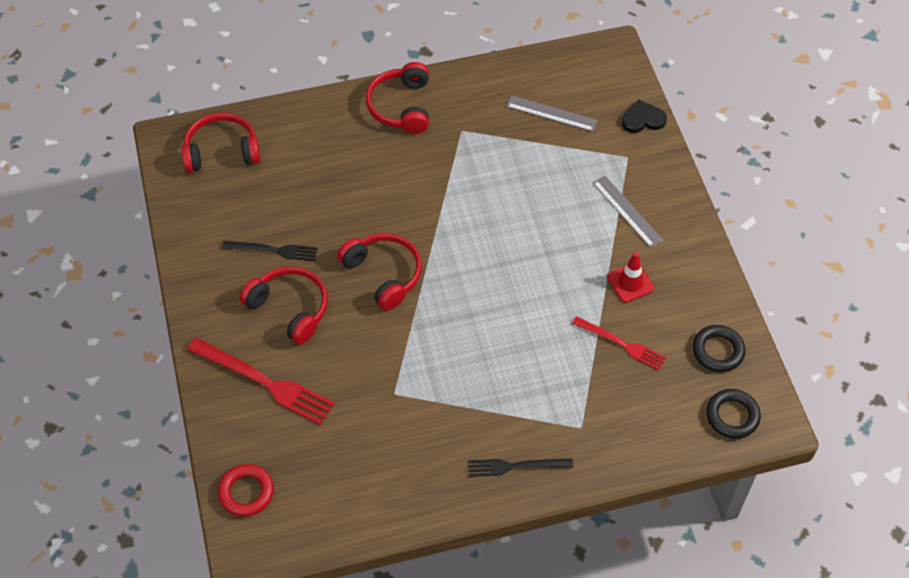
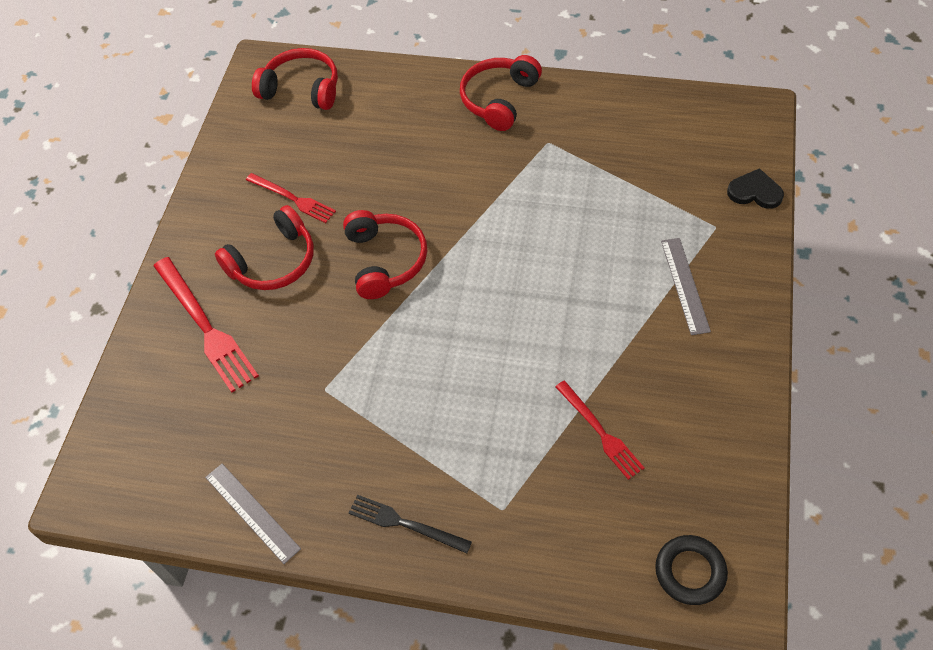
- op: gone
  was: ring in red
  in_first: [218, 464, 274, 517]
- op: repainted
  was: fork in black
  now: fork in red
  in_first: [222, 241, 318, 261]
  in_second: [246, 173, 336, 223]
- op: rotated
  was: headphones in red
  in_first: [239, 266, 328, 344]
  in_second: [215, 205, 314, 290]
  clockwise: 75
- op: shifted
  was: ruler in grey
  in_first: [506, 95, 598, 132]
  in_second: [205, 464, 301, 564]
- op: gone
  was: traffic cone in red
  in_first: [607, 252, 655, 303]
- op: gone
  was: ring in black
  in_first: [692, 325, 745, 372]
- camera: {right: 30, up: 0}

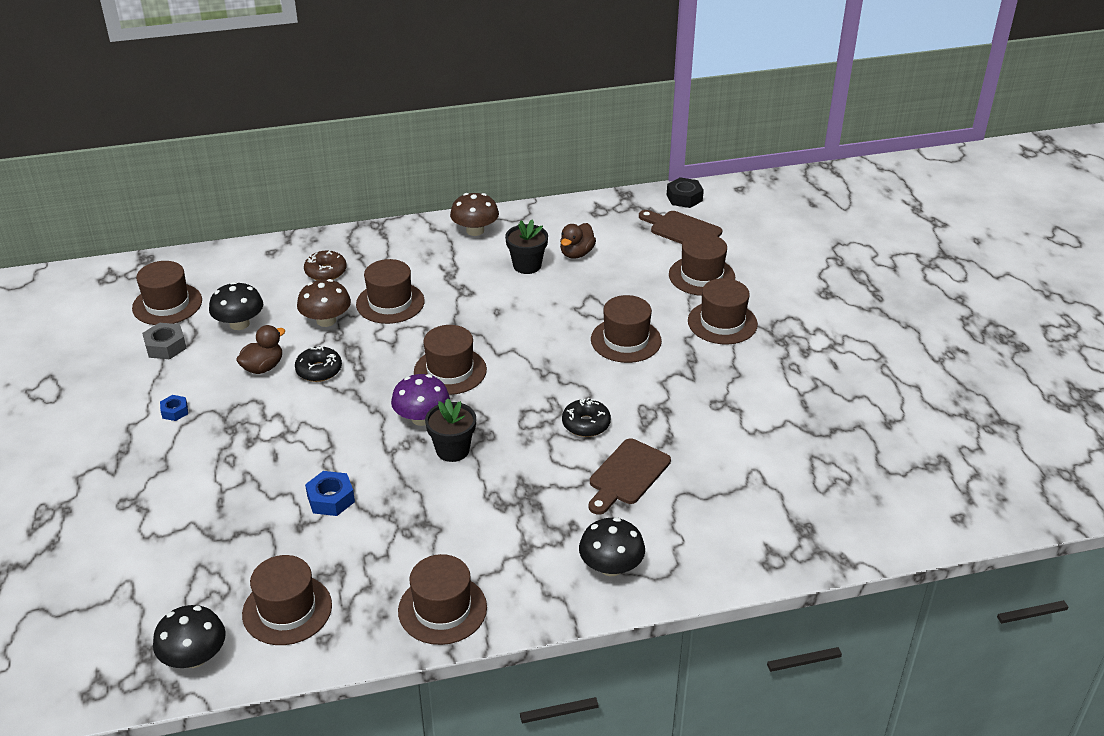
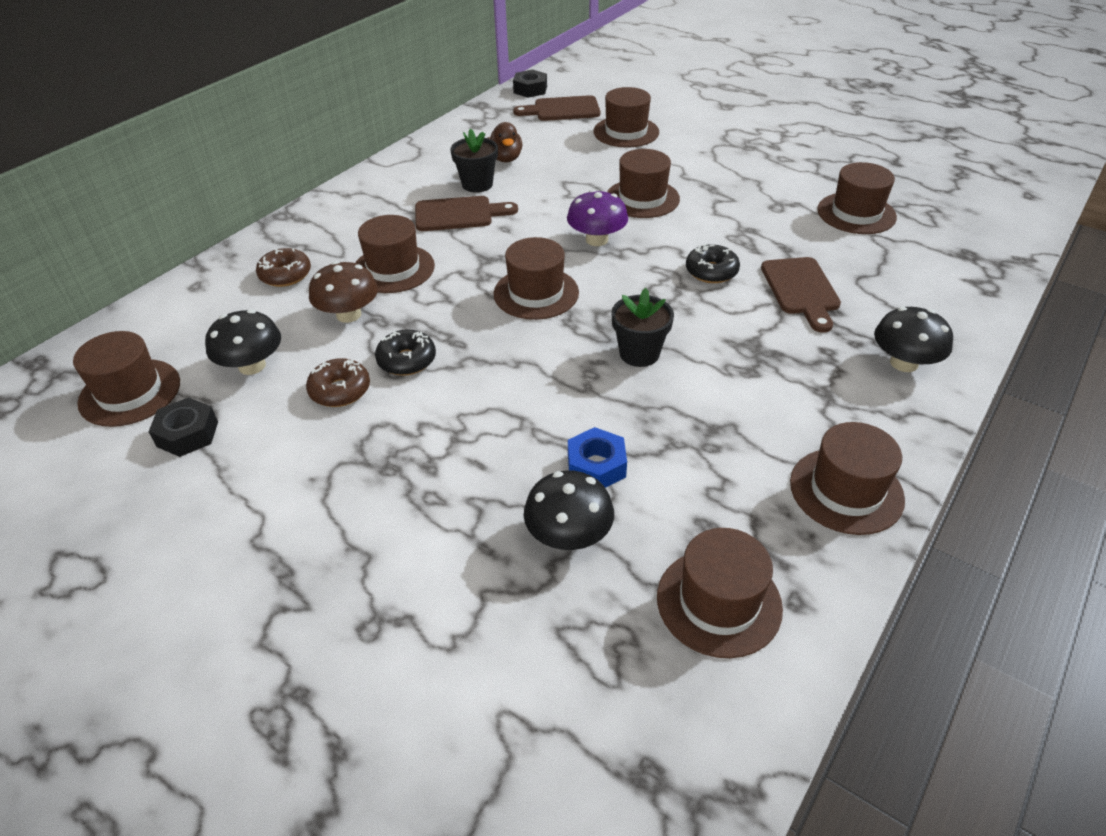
- op: repainted
  was: nut in grey
  now: nut in black
  in_first: [142, 323, 187, 359]
  in_second: [148, 397, 218, 457]
- op: shifted
  was: mushroom in black
  in_first: [153, 605, 226, 668]
  in_second: [523, 470, 614, 550]
- op: gone
  was: nut in blue
  in_first: [160, 395, 188, 421]
- op: swapped
  was: duck in brown
  now: donut in brown
  in_first: [236, 325, 285, 374]
  in_second: [306, 358, 370, 407]
- op: shifted
  was: mushroom in purple
  in_first: [391, 374, 450, 426]
  in_second: [567, 190, 628, 246]
- op: gone
  was: mushroom in brown
  in_first: [450, 193, 499, 236]
- op: shifted
  was: hat in brown
  in_first: [688, 278, 758, 344]
  in_second: [817, 162, 897, 234]
- op: new
  now: cutting board in brown
  in_second: [415, 196, 518, 231]
- camera: {right: -40, up: 5}

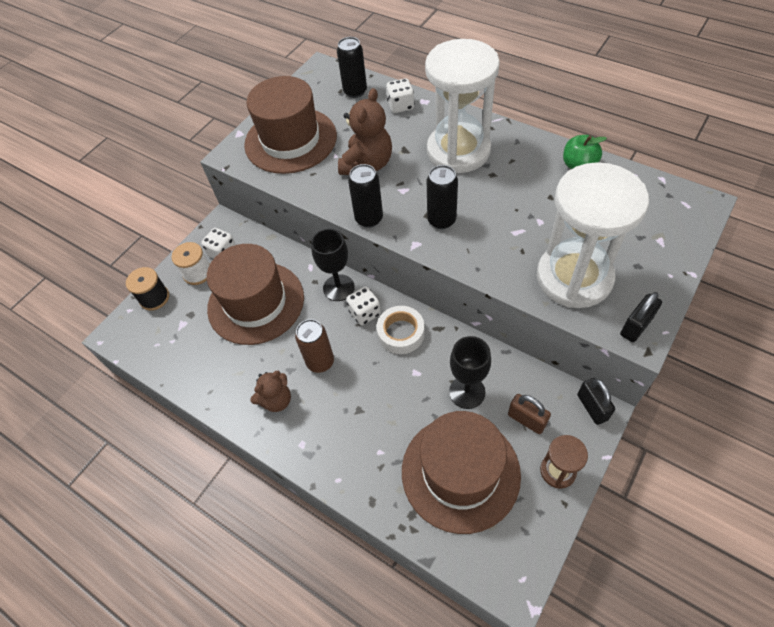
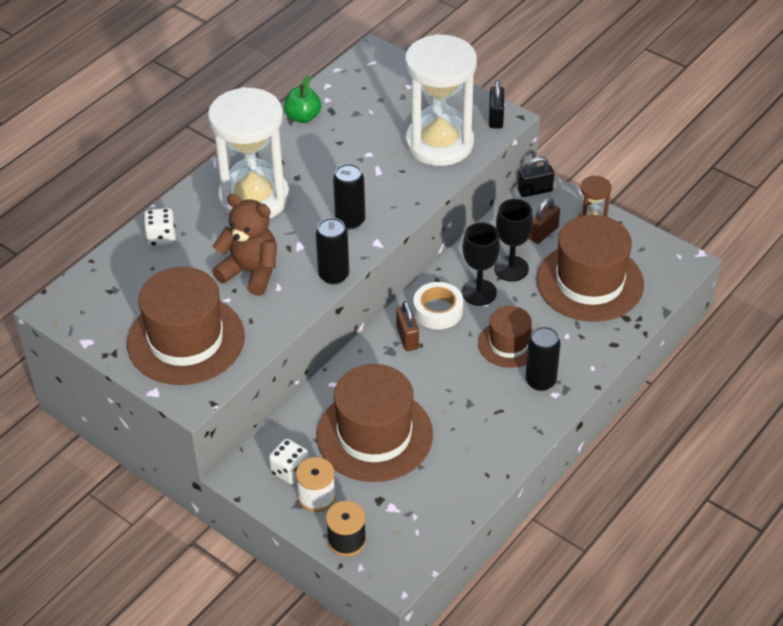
- op: gone
  was: teddy bear in brown
  in_first: [250, 371, 291, 412]
- op: gone
  was: can in brown
  in_first: [295, 319, 334, 373]
- op: shifted
  was: goblet in black
  in_first: [311, 229, 355, 301]
  in_second: [462, 222, 500, 306]
- op: shifted
  was: can in black
  in_first: [337, 37, 367, 98]
  in_second: [525, 326, 561, 391]
- op: swapped
  was: dice in white
  now: padlock in brown
  in_first: [346, 287, 381, 325]
  in_second: [396, 301, 419, 351]
- op: rotated
  was: padlock in black
  in_first: [620, 292, 662, 342]
  in_second: [489, 80, 504, 128]
  clockwise: 45
- op: new
  now: hat in brown
  in_second: [478, 306, 534, 368]
- camera: {right: -90, up: -10}

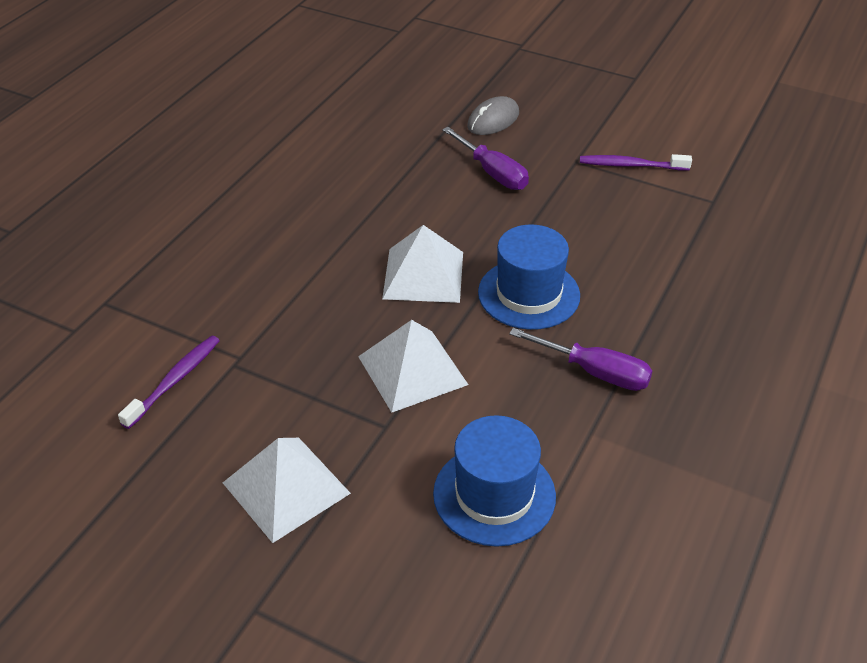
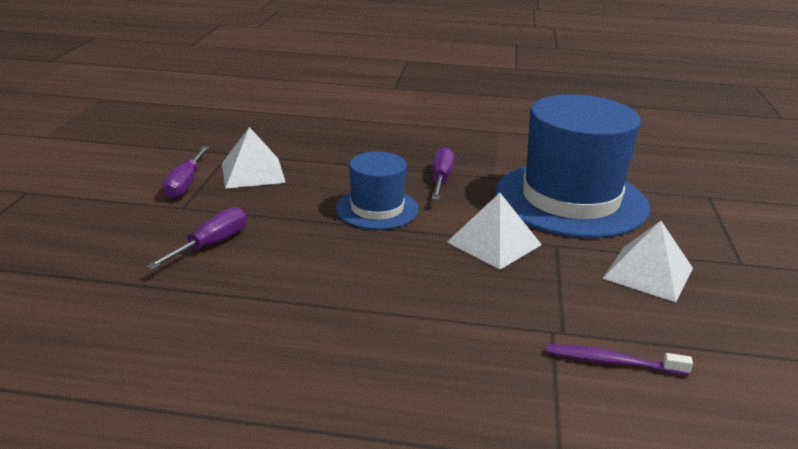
- op: shifted
  was: pyramid in white
  in_first: [382, 225, 463, 303]
  in_second: [222, 127, 286, 189]
- op: scaled
  was: hat in blue
  in_first: [433, 415, 556, 547]
  in_second: [495, 94, 650, 238]
  ratio: 1.9
- op: gone
  was: mouse in grey
  in_first: [467, 96, 519, 135]
- op: swapped
  was: toothbrush in purple
  now: screwdriver in purple
  in_first: [580, 154, 692, 170]
  in_second: [162, 146, 209, 199]
- camera: {right: -110, up: -15}

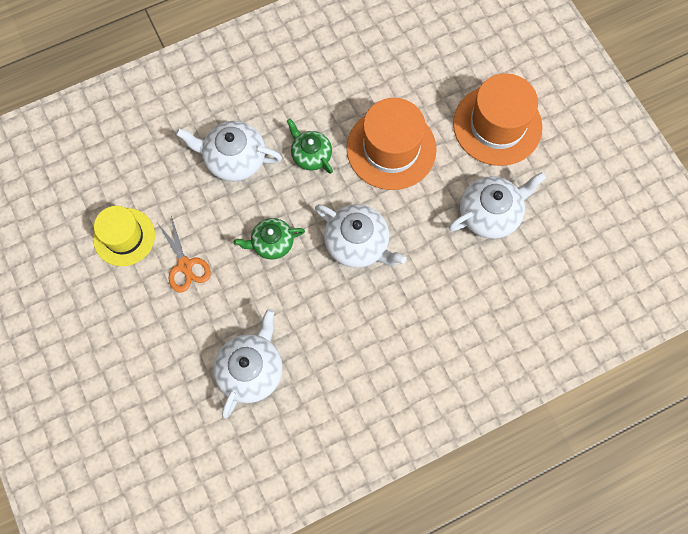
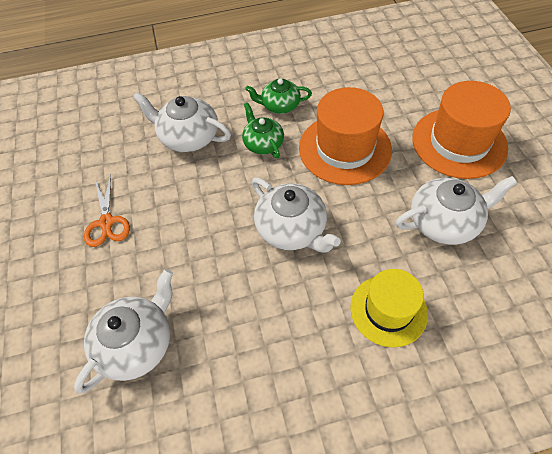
- op: shifted
  was: hat in yellow
  in_first: [93, 206, 155, 266]
  in_second: [350, 269, 428, 348]
- op: shifted
  was: teapot in green
  in_first: [234, 218, 305, 260]
  in_second: [245, 78, 312, 114]
- camera: {right: 15, up: -15}

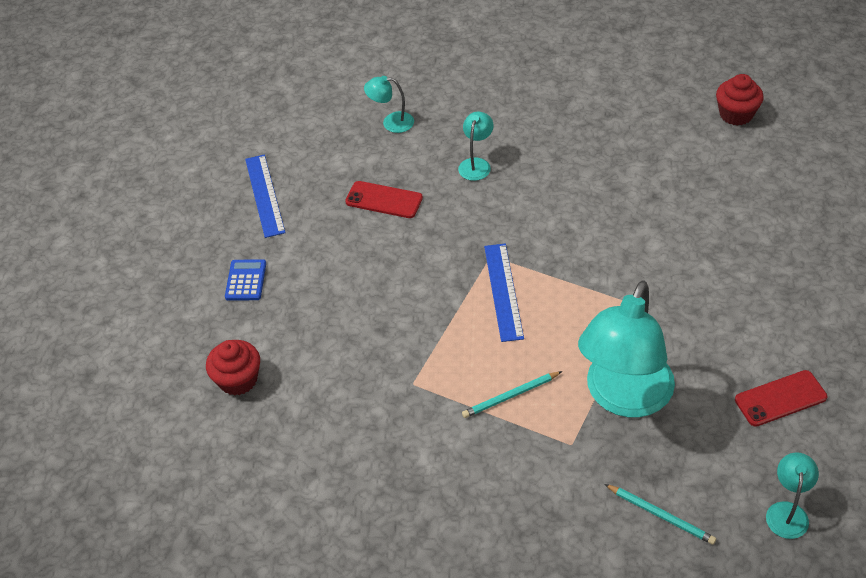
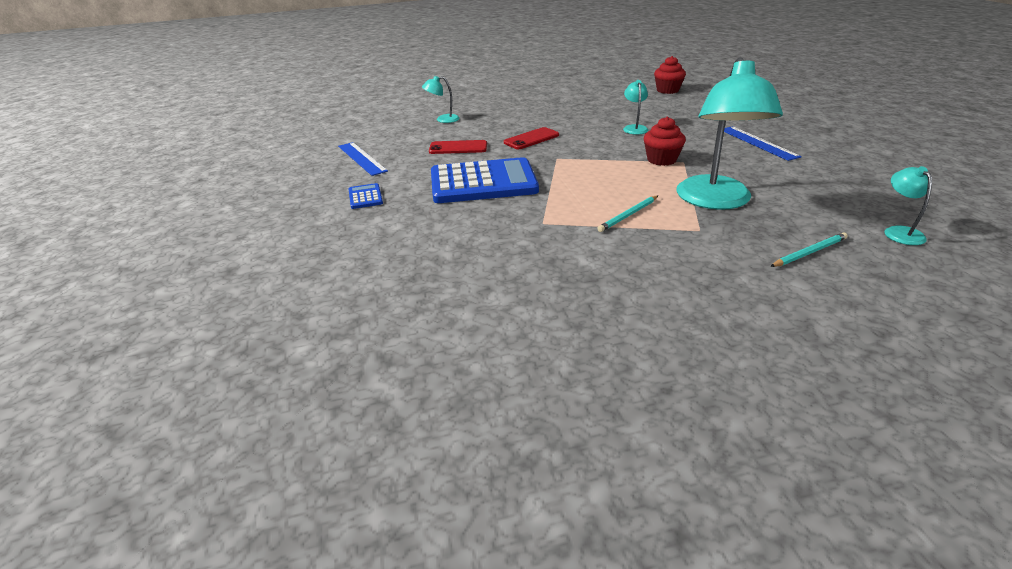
- op: shifted
  was: cupcake in red
  in_first: [206, 340, 260, 396]
  in_second: [644, 117, 686, 166]
- op: shifted
  was: lamp in turquoise
  in_first: [458, 112, 494, 181]
  in_second: [623, 80, 648, 135]
- op: shifted
  was: ruler in blue
  in_first: [484, 244, 524, 342]
  in_second: [724, 126, 802, 161]
- op: rotated
  was: pencil in turquoise
  in_first: [605, 484, 716, 545]
  in_second: [770, 232, 848, 267]
  clockwise: -45
- op: shifted
  was: phone in red
  in_first: [735, 370, 827, 427]
  in_second: [504, 127, 559, 149]
- op: new
  now: calculator in blue
  in_second: [431, 157, 539, 203]
- camera: {right: -20, up: -15}

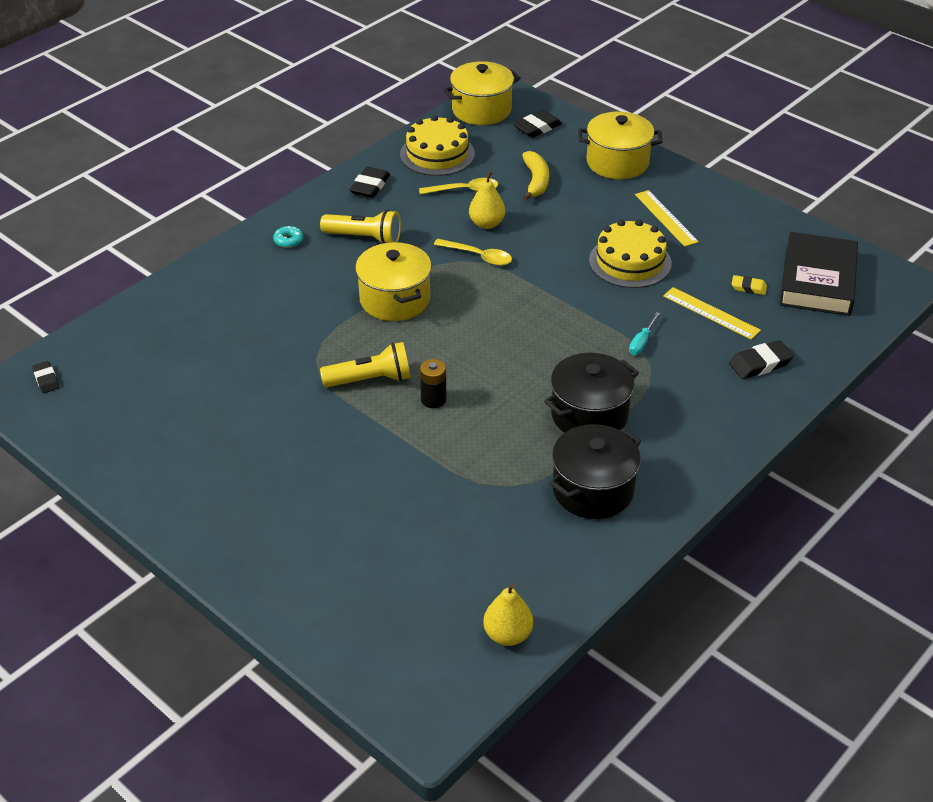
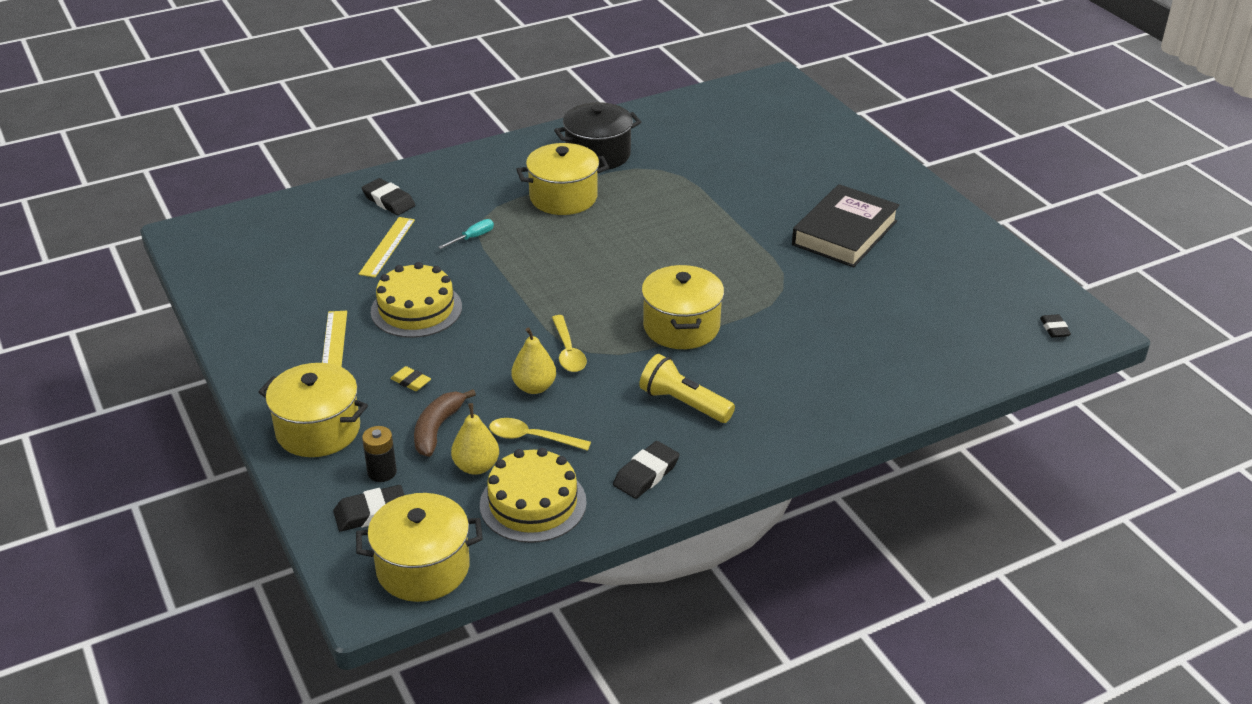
- op: gone
  was: donut in turquoise
  in_first: [273, 226, 303, 248]
- op: gone
  was: flashlight in yellow
  in_first: [320, 342, 411, 387]
- op: shifted
  was: battery in black
  in_first: [420, 359, 446, 408]
  in_second: [362, 426, 397, 482]
- op: rotated
  was: spoon in yellow
  in_first: [434, 239, 512, 266]
  in_second: [552, 315, 587, 372]
  clockwise: -150
- op: shifted
  was: pear in yellow
  in_first: [483, 583, 533, 646]
  in_second: [451, 403, 499, 475]
- op: repainted
  was: banana in yellow
  now: banana in brown
  in_first: [522, 151, 549, 200]
  in_second: [414, 389, 476, 457]
- op: repainted
  was: pot in black
  now: pot in yellow
  in_first: [544, 353, 639, 433]
  in_second: [516, 143, 609, 215]
- op: rotated
  was: ruler in yellow
  in_first: [663, 287, 761, 340]
  in_second: [359, 217, 415, 278]
  clockwise: 45
- op: rotated
  was: eraser in black
  in_first: [729, 340, 794, 379]
  in_second: [362, 178, 415, 215]
  clockwise: 45
- op: shifted
  was: eraser in yellow
  in_first: [732, 275, 767, 295]
  in_second: [390, 366, 431, 391]
- op: shifted
  was: book in black
  in_first: [780, 232, 858, 316]
  in_second: [792, 184, 900, 267]
- camera: {right: -160, up: -5}

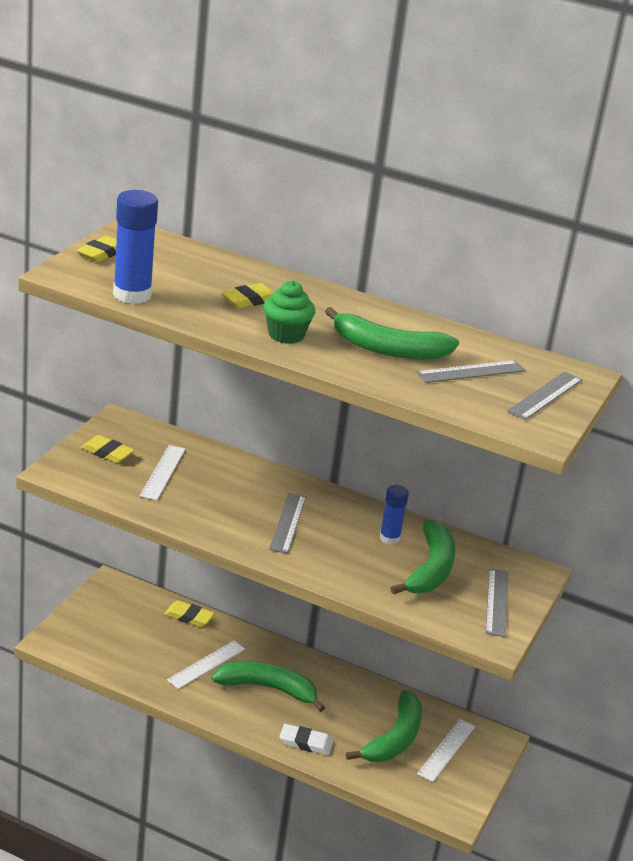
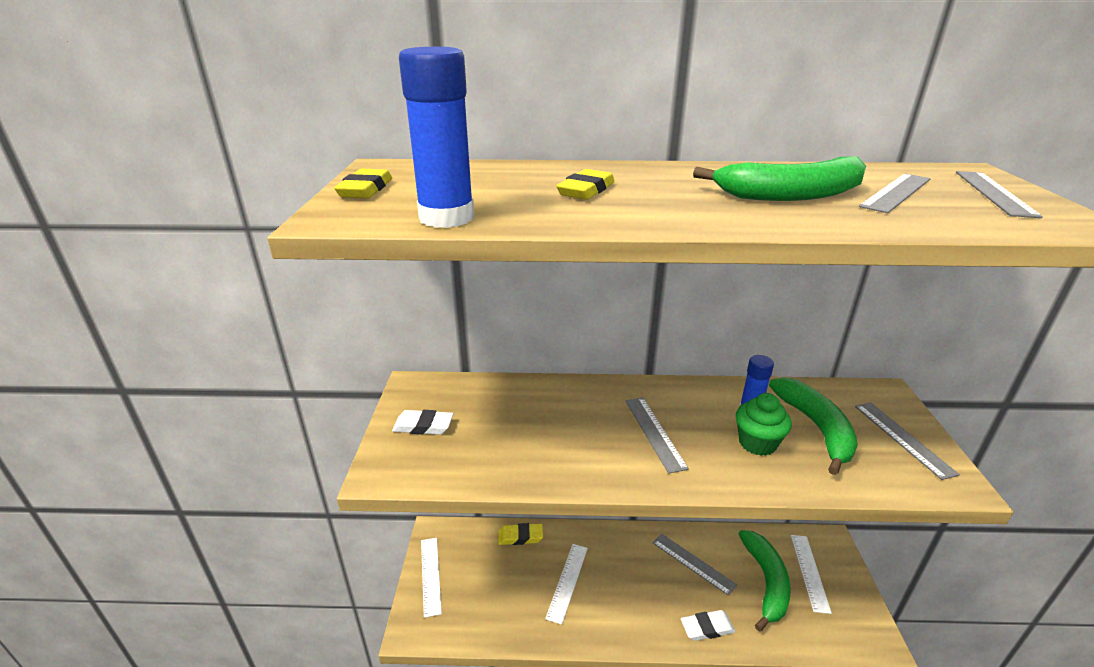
- op: repainted
  was: eraser in yellow
  now: eraser in white
  in_first: [81, 435, 135, 463]
  in_second: [392, 410, 453, 435]
- op: shifted
  was: ruler in white
  in_first: [140, 445, 186, 500]
  in_second: [421, 538, 442, 618]
- op: gone
  was: banana in green
  in_first: [211, 661, 325, 712]
- op: shifted
  was: cupcake in green
  in_first: [263, 280, 315, 344]
  in_second: [736, 393, 792, 456]
- op: new
  now: ruler in grey
  in_second: [653, 534, 737, 596]
- camera: {right: -20, up: 0}

